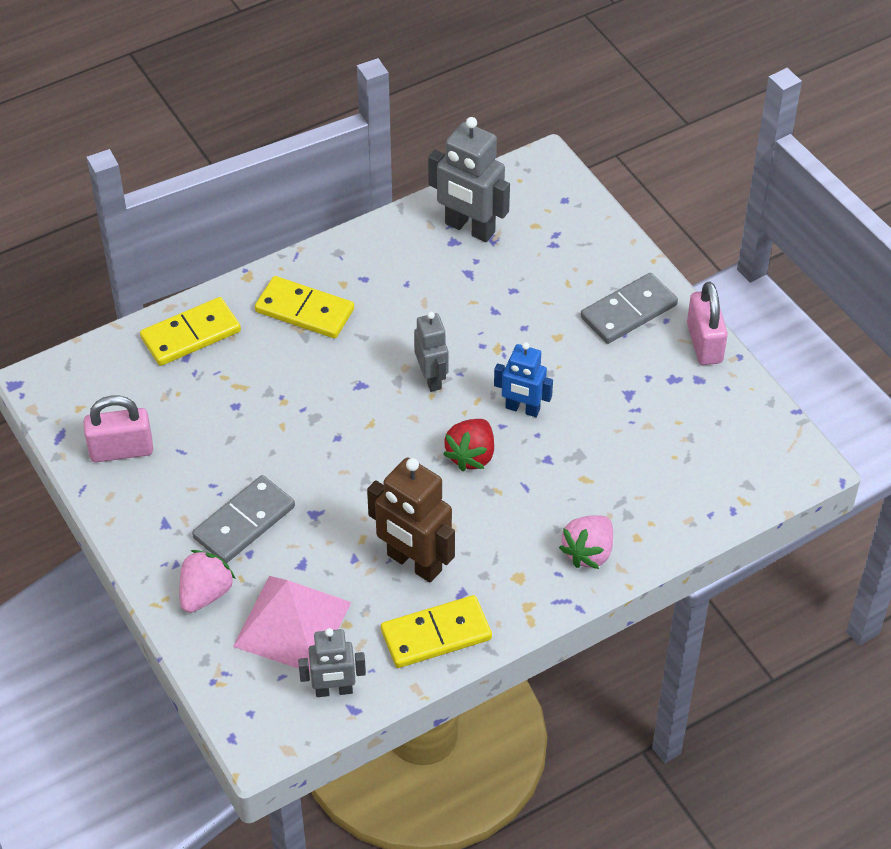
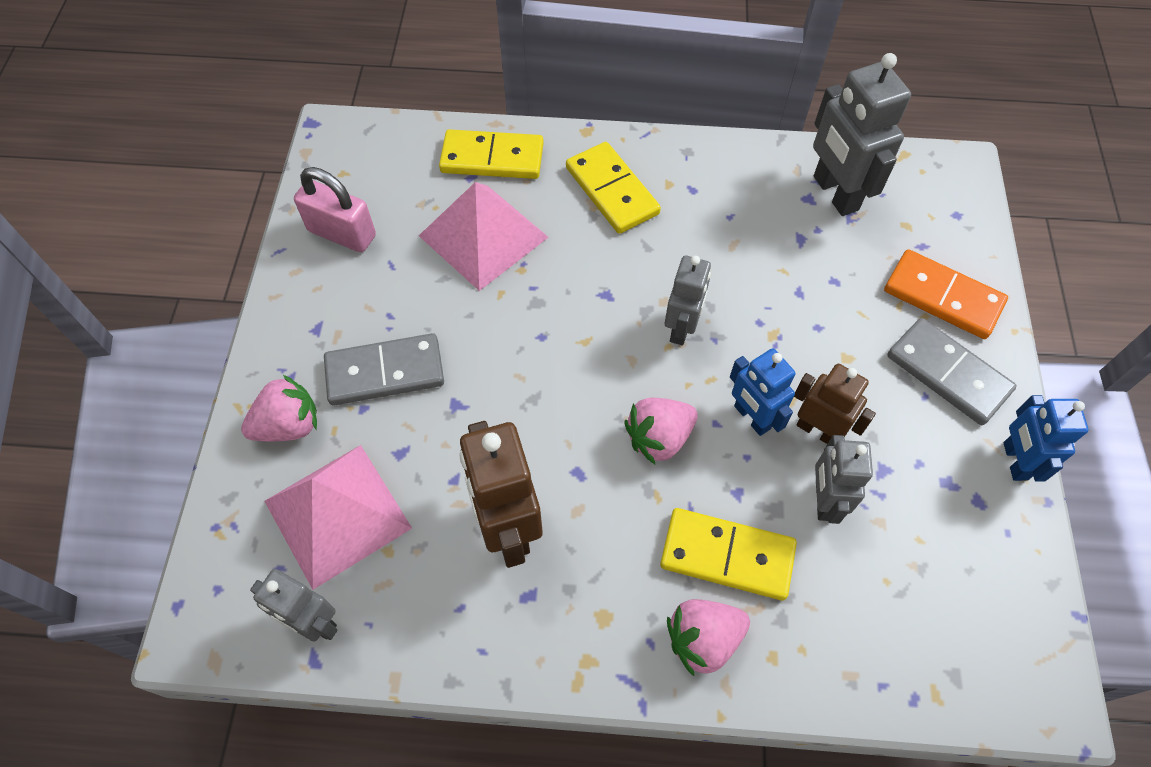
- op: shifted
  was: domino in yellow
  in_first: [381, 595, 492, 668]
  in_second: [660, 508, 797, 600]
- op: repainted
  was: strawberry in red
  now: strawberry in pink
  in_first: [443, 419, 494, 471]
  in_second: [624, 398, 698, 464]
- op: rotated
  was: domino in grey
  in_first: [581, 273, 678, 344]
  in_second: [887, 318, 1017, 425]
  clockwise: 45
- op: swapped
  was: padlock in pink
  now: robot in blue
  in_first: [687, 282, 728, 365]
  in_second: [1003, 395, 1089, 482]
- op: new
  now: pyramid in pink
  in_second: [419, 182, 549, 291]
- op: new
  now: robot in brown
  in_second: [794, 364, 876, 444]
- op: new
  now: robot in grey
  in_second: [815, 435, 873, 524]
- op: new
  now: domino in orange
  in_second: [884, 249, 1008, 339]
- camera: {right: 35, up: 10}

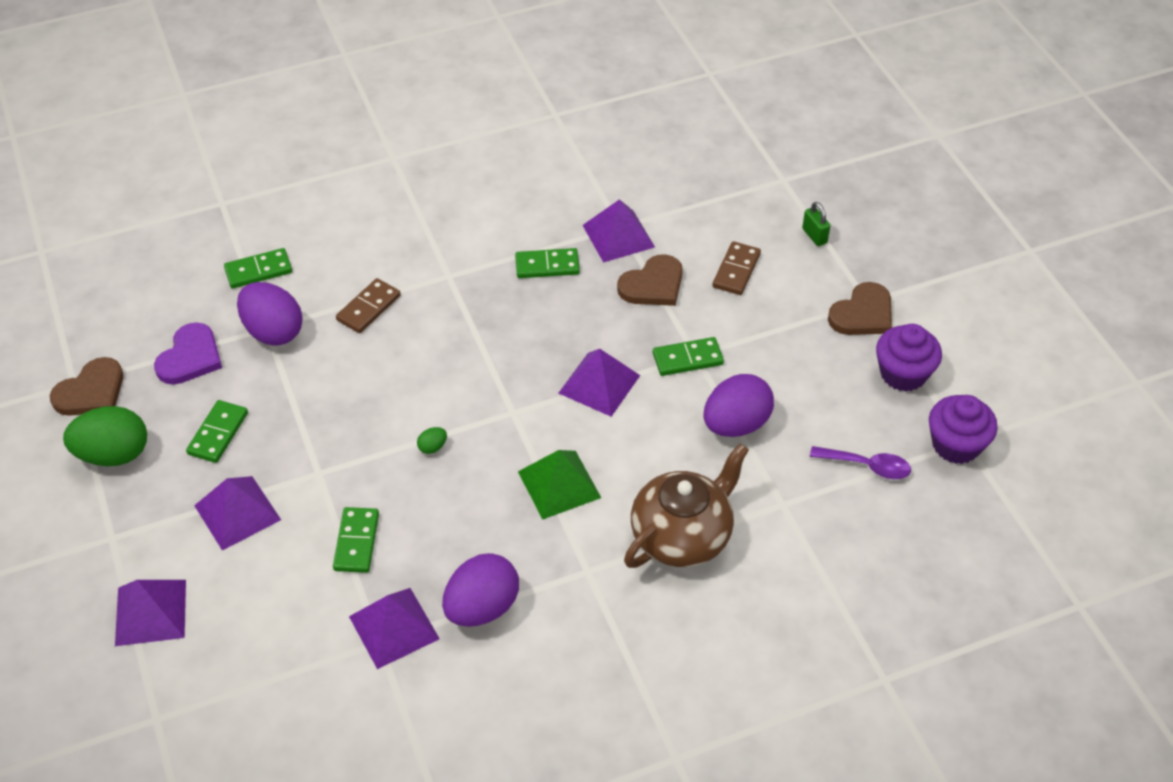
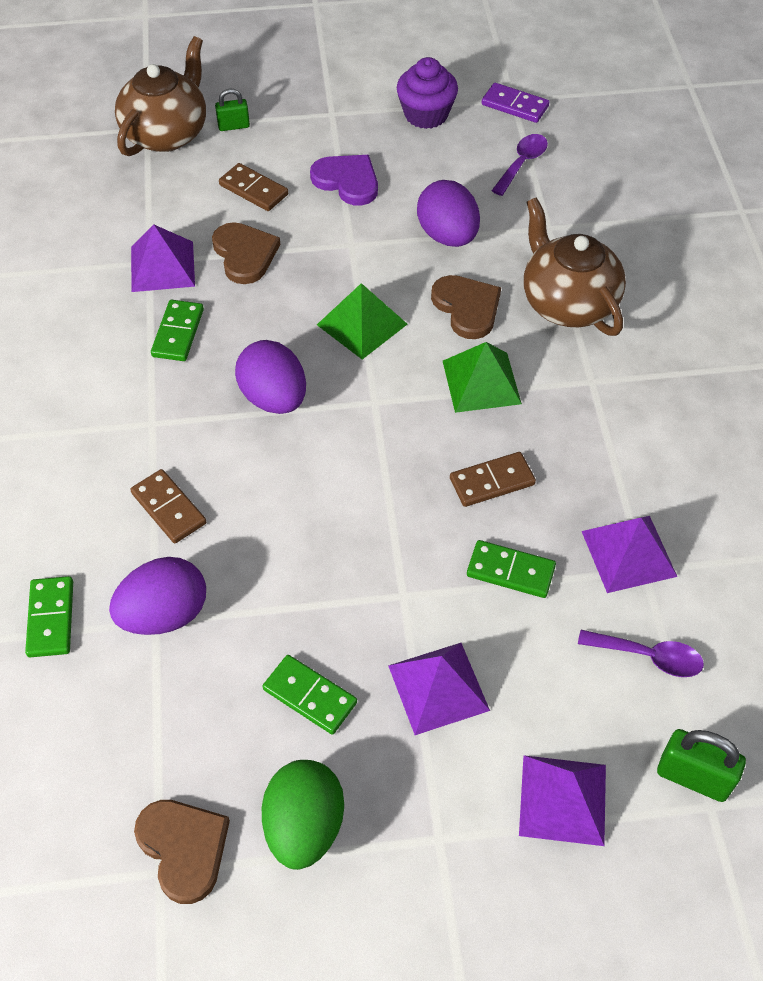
- op: shifted
  was: heart in purple
  in_first: [154, 322, 222, 385]
  in_second: [310, 155, 378, 206]
- op: gone
  was: egg in green
  in_first: [417, 427, 447, 454]
- op: shifted
  was: egg in purple
  in_first: [442, 553, 519, 627]
  in_second: [235, 340, 306, 414]
- op: repainted
  was: pyramid in purple
  now: pyramid in green
  in_first: [559, 349, 640, 417]
  in_second: [317, 283, 407, 359]
- op: gone
  was: domino in green
  in_first: [653, 337, 724, 376]
- op: shifted
  was: heart in brown
  in_first: [828, 282, 892, 335]
  in_second: [431, 275, 501, 339]
- op: swapped
  was: cupcake in purple
  now: domino in purple
  in_first: [929, 395, 998, 464]
  in_second: [482, 83, 549, 123]
- op: new
  now: teapot in brown
  in_second: [115, 36, 206, 156]
- op: new
  now: domino in brown
  in_second: [450, 452, 536, 507]
- op: new
  now: spoon in purple
  in_second: [578, 630, 704, 677]
- op: new
  now: padlock in green
  in_second: [657, 729, 746, 802]
- camera: {right: -75, up: 5}

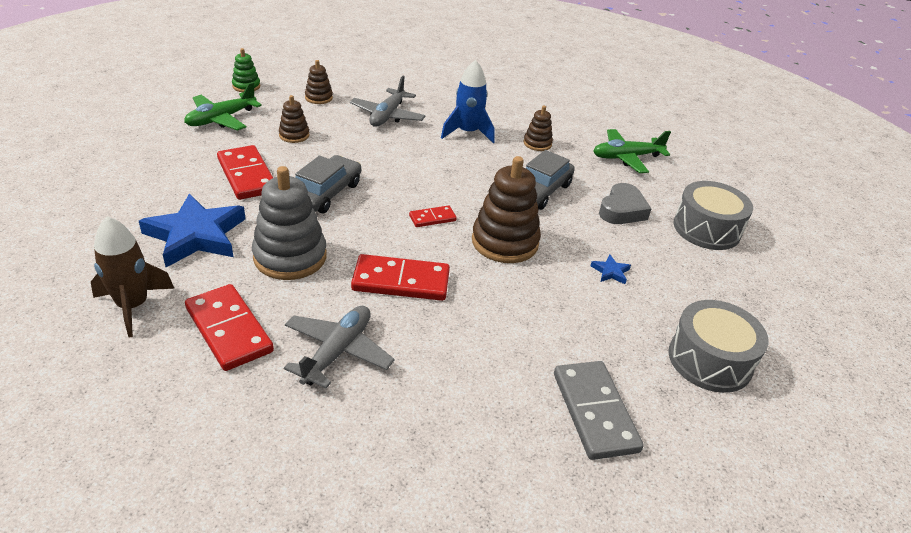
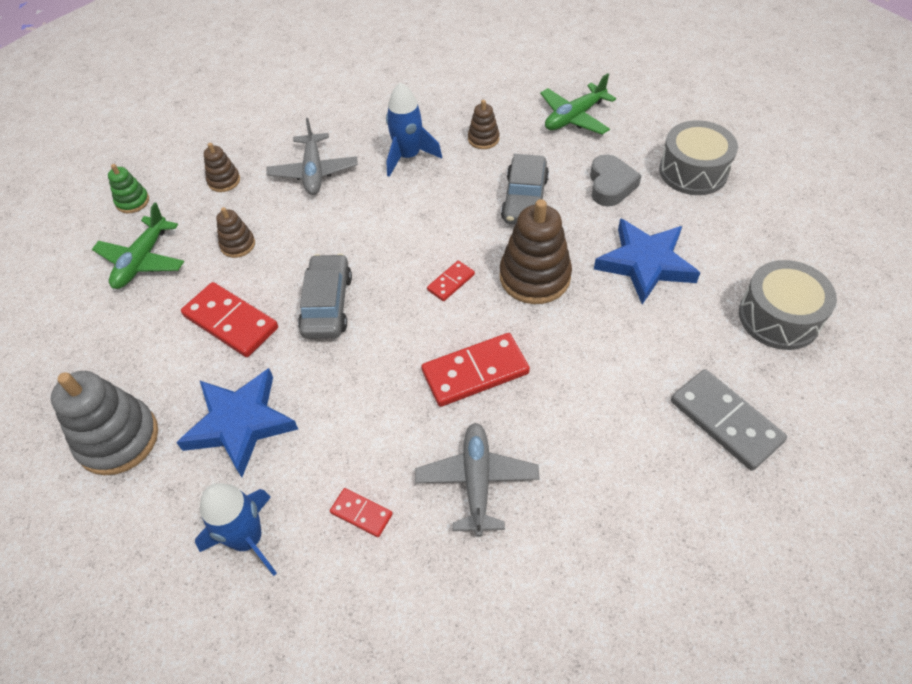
- op: repainted
  was: rocket in brown
  now: rocket in blue
  in_first: [91, 216, 175, 337]
  in_second: [195, 483, 277, 576]
- op: scaled
  was: domino in red
  in_first: [185, 284, 274, 371]
  in_second: [330, 488, 393, 537]
  ratio: 0.52
- op: shifted
  was: stacking toy in grey
  in_first: [252, 166, 327, 280]
  in_second: [51, 371, 158, 475]
- op: scaled
  was: star in blue
  in_first: [591, 255, 631, 284]
  in_second: [594, 218, 700, 304]
  ratio: 2.49
- camera: {right: -20, up: 15}

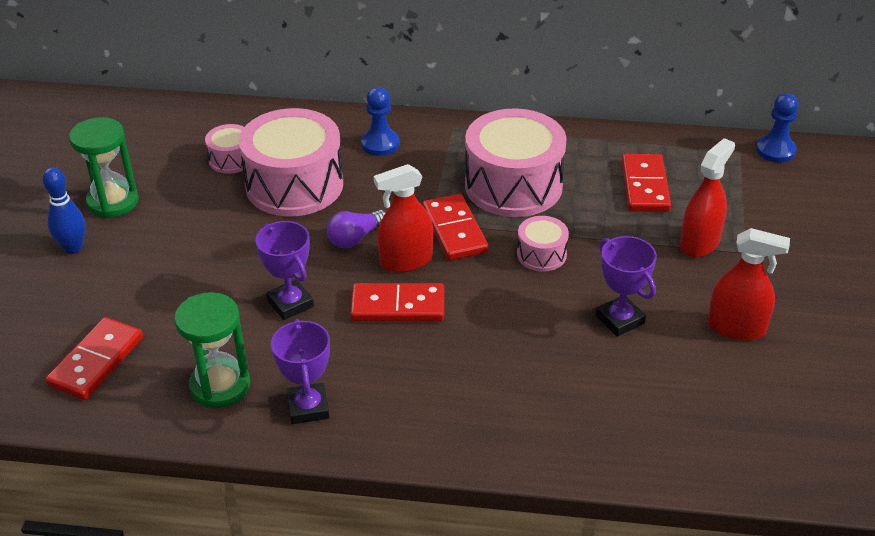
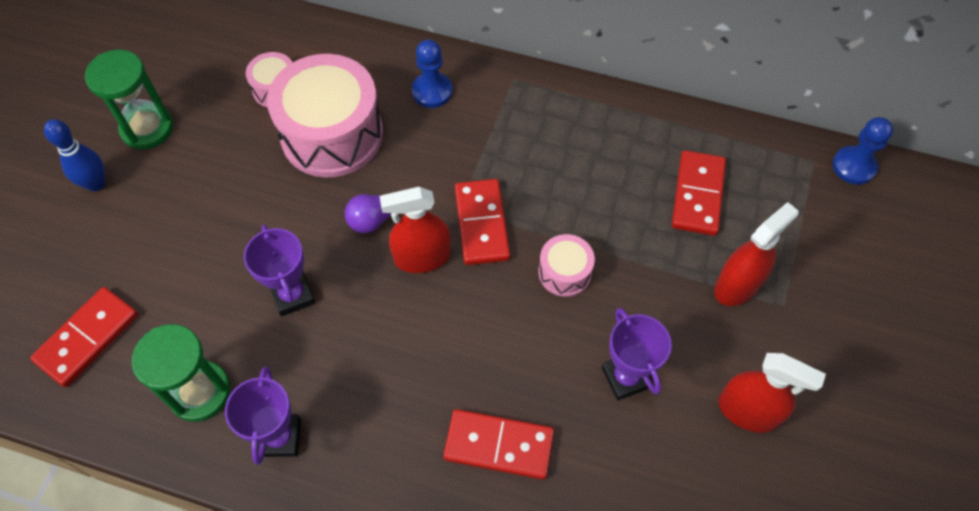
- op: shifted
  was: domino in red
  in_first: [350, 283, 444, 321]
  in_second: [443, 409, 554, 480]
- op: gone
  was: drum in pink
  in_first: [465, 108, 567, 217]
- camera: {right: 10, up: 20}

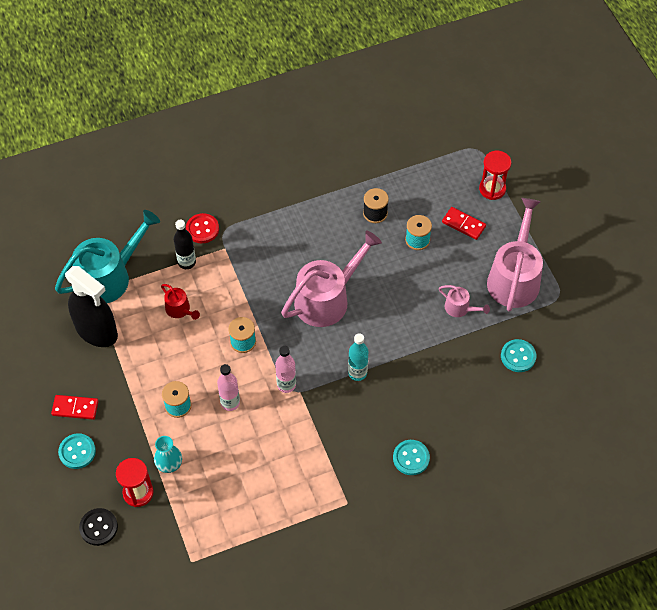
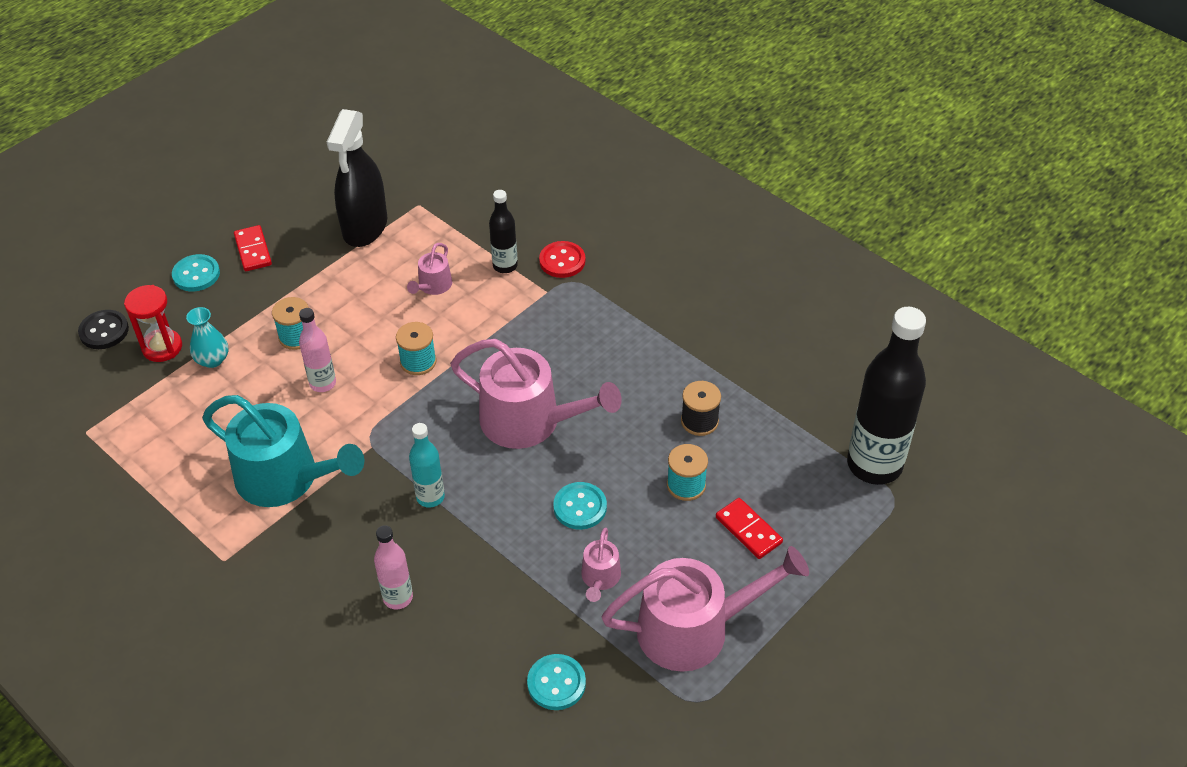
- op: shifted
  was: watering can in turquoise
  in_first: [55, 210, 160, 303]
  in_second: [202, 395, 364, 507]
- op: repainted
  was: watering can in red
  now: watering can in pink
  in_first: [161, 284, 200, 320]
  in_second: [407, 243, 452, 295]
- op: shifted
  was: bottle in pink
  in_first: [275, 346, 296, 393]
  in_second: [374, 525, 413, 610]
- op: shifted
  was: button in turquoise
  in_first: [393, 440, 430, 475]
  in_second: [553, 482, 607, 530]
- op: rotated
  was: domino in red
  in_first: [442, 207, 486, 240]
  in_second: [716, 498, 783, 559]
  clockwise: -45
- op: gone
  was: hourglass in red
  in_first: [479, 151, 511, 200]
- op: new
  now: bottle in black
  in_second: [847, 307, 926, 485]
- camera: {right: 65, up: -10}

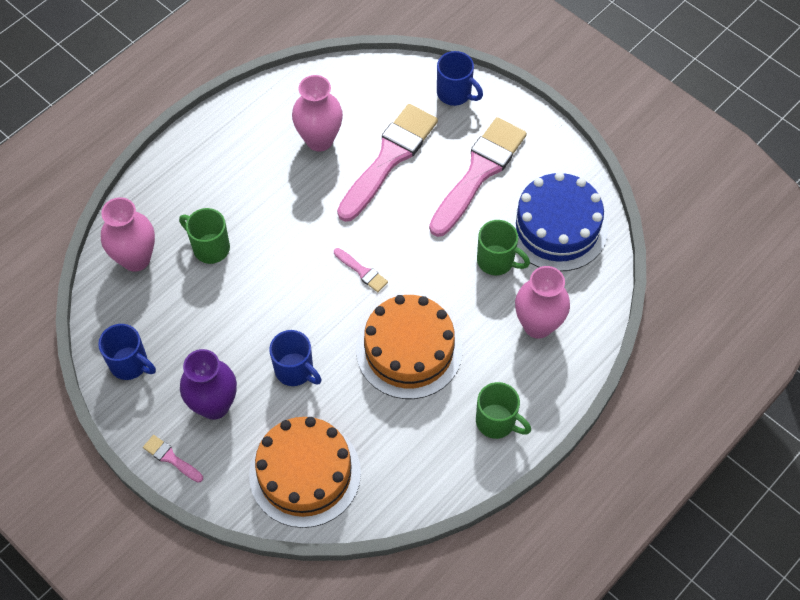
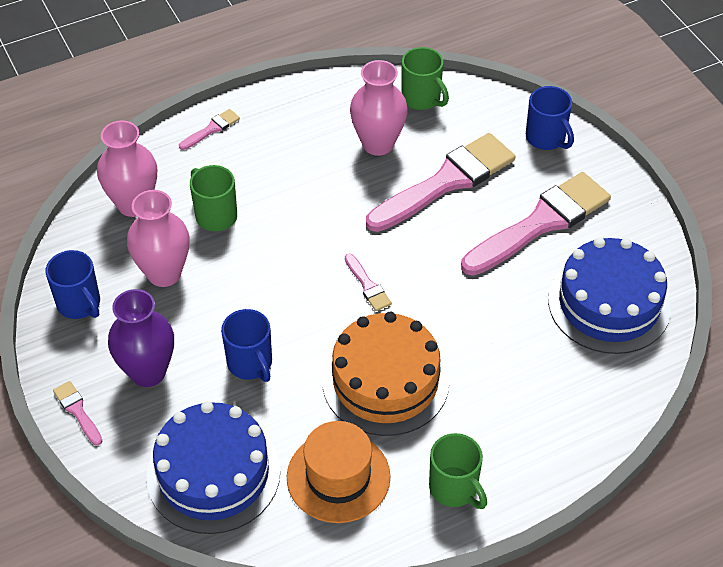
- op: repainted
  was: cake in orange
  now: cake in blue
  in_first: [249, 417, 361, 528]
  in_second: [147, 401, 280, 534]
- op: shifted
  was: mug in green
  in_first: [477, 220, 530, 275]
  in_second: [401, 47, 449, 110]
- op: shifted
  was: vase in pink
  in_first: [515, 266, 570, 339]
  in_second: [127, 190, 190, 287]
- op: new
  now: brush in pink
  in_second: [179, 109, 240, 150]
- op: new
  now: hat in orange
  in_second: [287, 421, 391, 523]
- camera: {right: 20, up: -10}

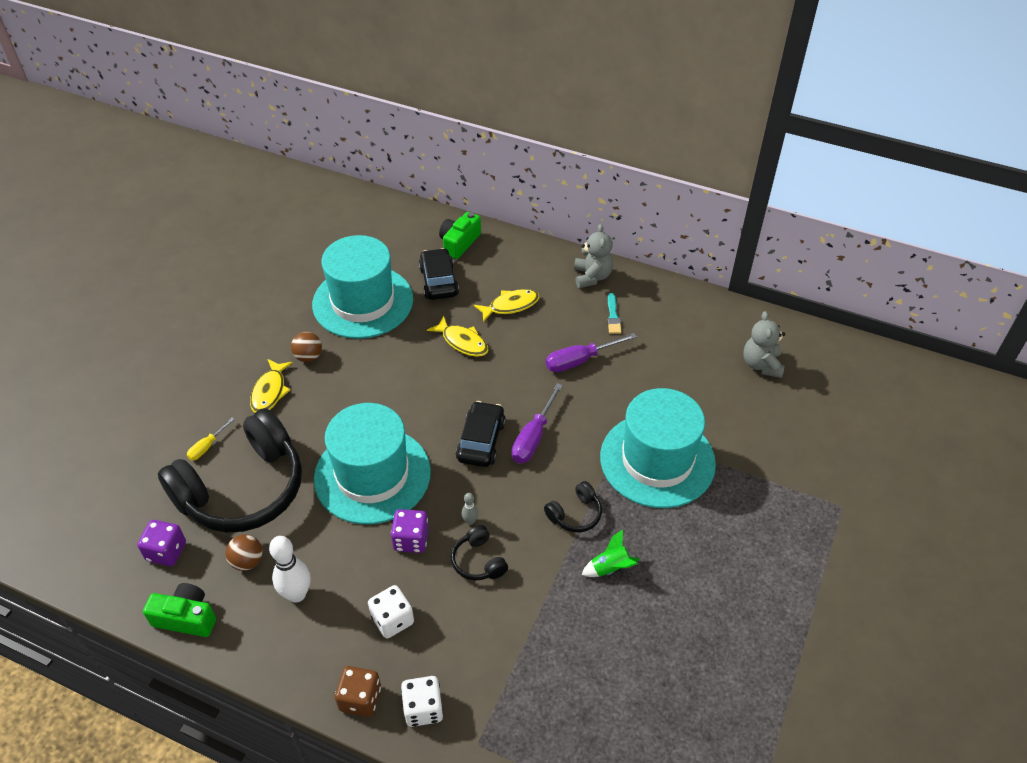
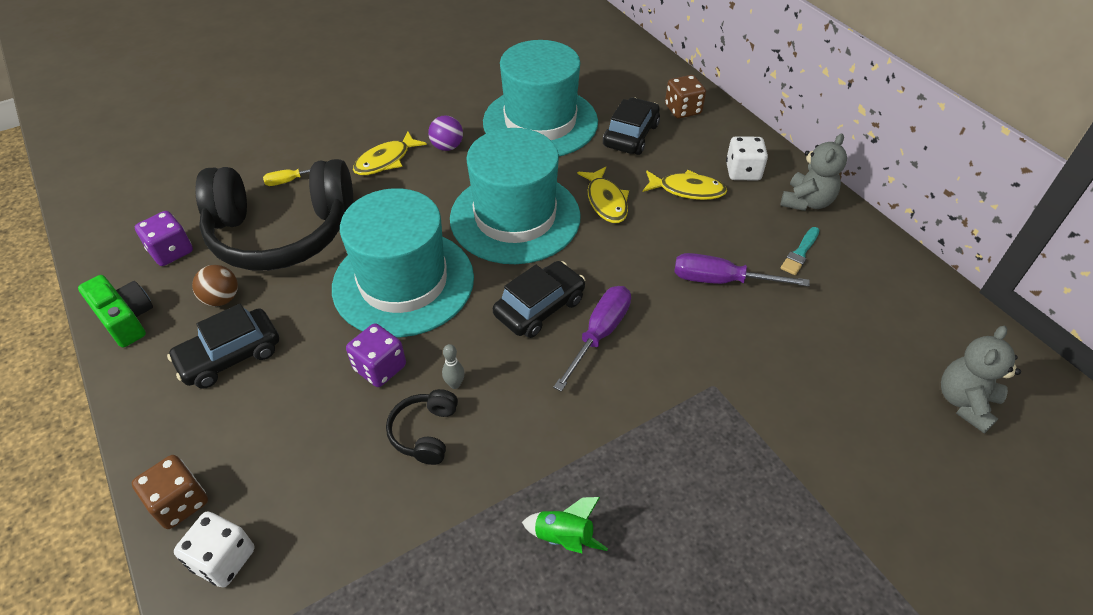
- op: swapped
  was: bowling pin in white
  now: car in black
  in_first: [269, 536, 310, 603]
  in_second: [167, 304, 279, 389]
- op: repainted
  was: ball in brown
  now: ball in purple
  in_first: [291, 332, 322, 362]
  in_second: [428, 115, 463, 151]
- op: shifted
  was: dice in white
  in_first: [368, 585, 414, 638]
  in_second: [726, 136, 768, 181]
- op: swapped
  was: camera in green
  now: dice in brown
  in_first: [439, 212, 481, 259]
  in_second: [665, 75, 706, 119]
- op: rotated
  was: screwdriver in purple
  in_first: [512, 383, 563, 463]
  in_second: [553, 286, 631, 392]
  clockwise: 150
- op: gone
  was: headphones in black
  in_first: [544, 481, 602, 532]
- op: shifted
  was: hat in turquoise
  in_first: [600, 388, 716, 508]
  in_second: [450, 128, 581, 264]
- camera: {right: 35, up: 0}

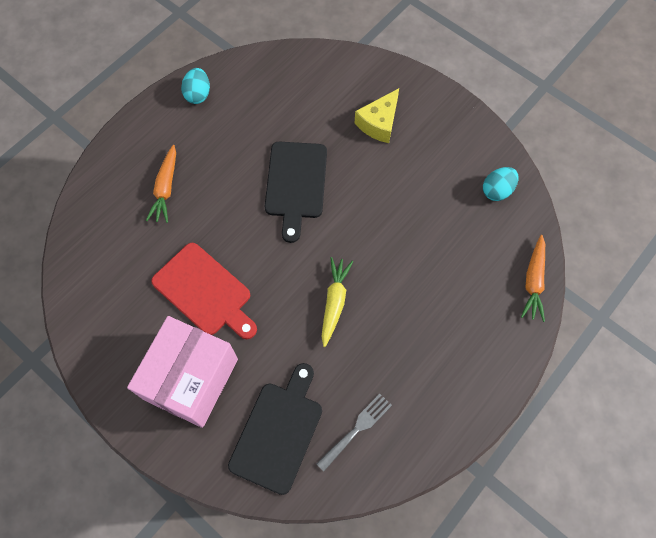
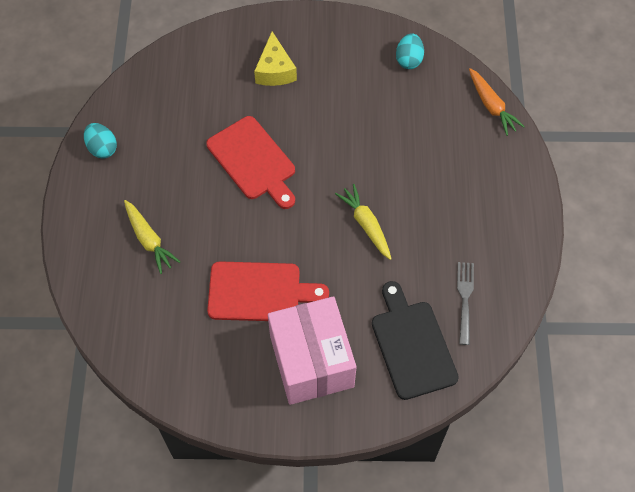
- op: repainted
  was: carrot in orange
  now: carrot in yellow
  in_first: [146, 145, 176, 223]
  in_second: [124, 200, 181, 274]
- op: repainted
  was: cutting board in black
  now: cutting board in red
  in_first: [265, 142, 327, 243]
  in_second: [206, 116, 295, 209]
- camera: {right: -40, up: -5}

